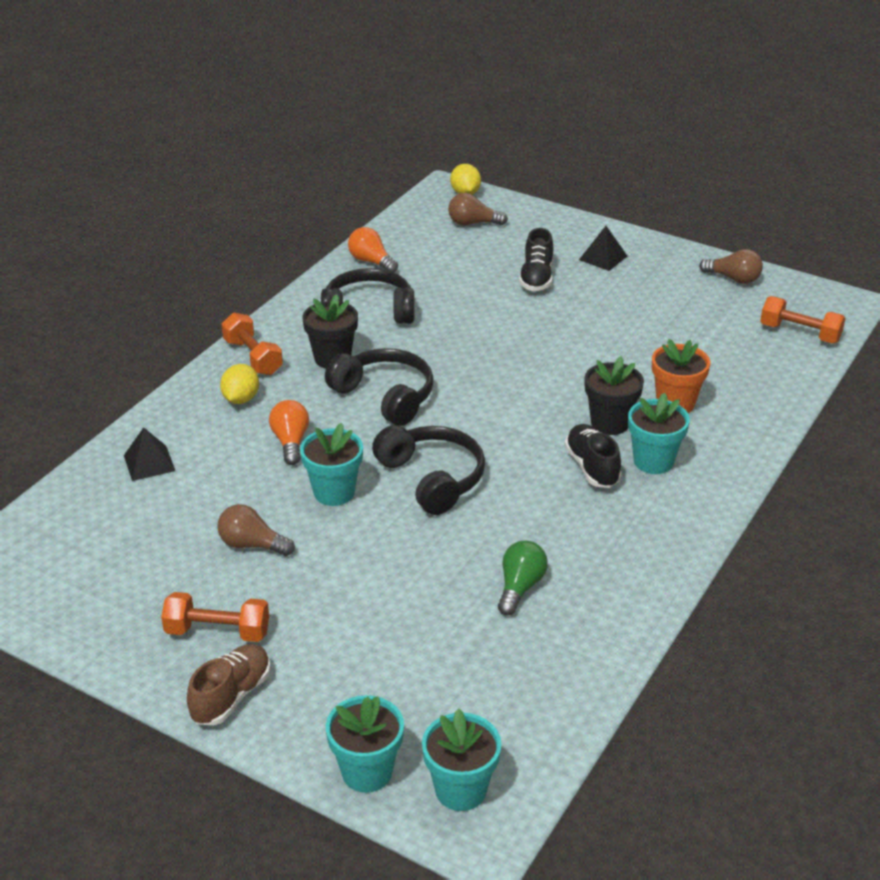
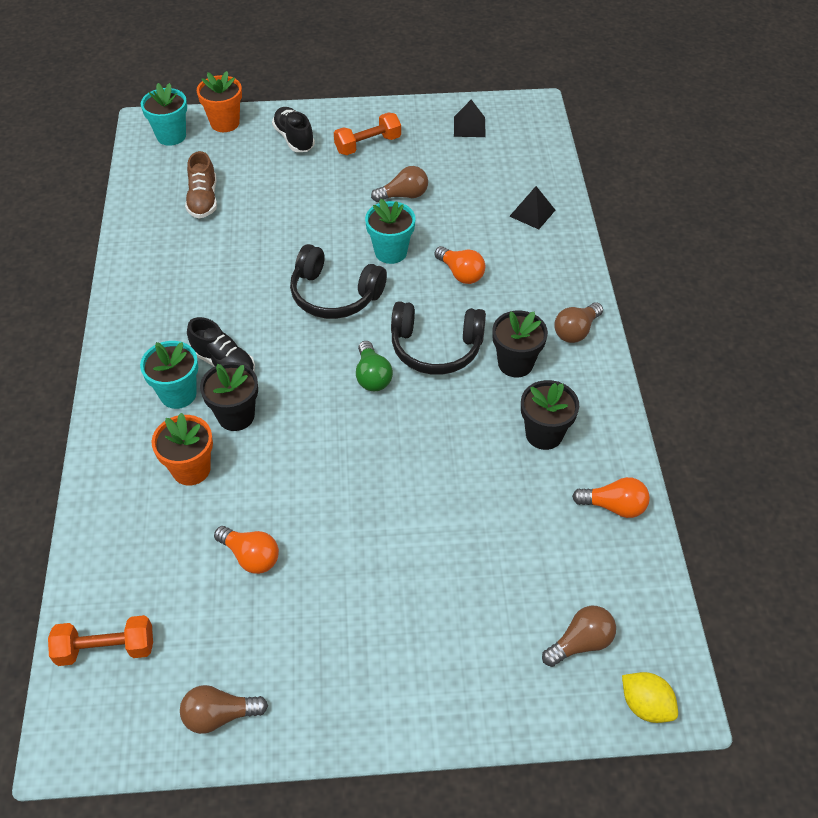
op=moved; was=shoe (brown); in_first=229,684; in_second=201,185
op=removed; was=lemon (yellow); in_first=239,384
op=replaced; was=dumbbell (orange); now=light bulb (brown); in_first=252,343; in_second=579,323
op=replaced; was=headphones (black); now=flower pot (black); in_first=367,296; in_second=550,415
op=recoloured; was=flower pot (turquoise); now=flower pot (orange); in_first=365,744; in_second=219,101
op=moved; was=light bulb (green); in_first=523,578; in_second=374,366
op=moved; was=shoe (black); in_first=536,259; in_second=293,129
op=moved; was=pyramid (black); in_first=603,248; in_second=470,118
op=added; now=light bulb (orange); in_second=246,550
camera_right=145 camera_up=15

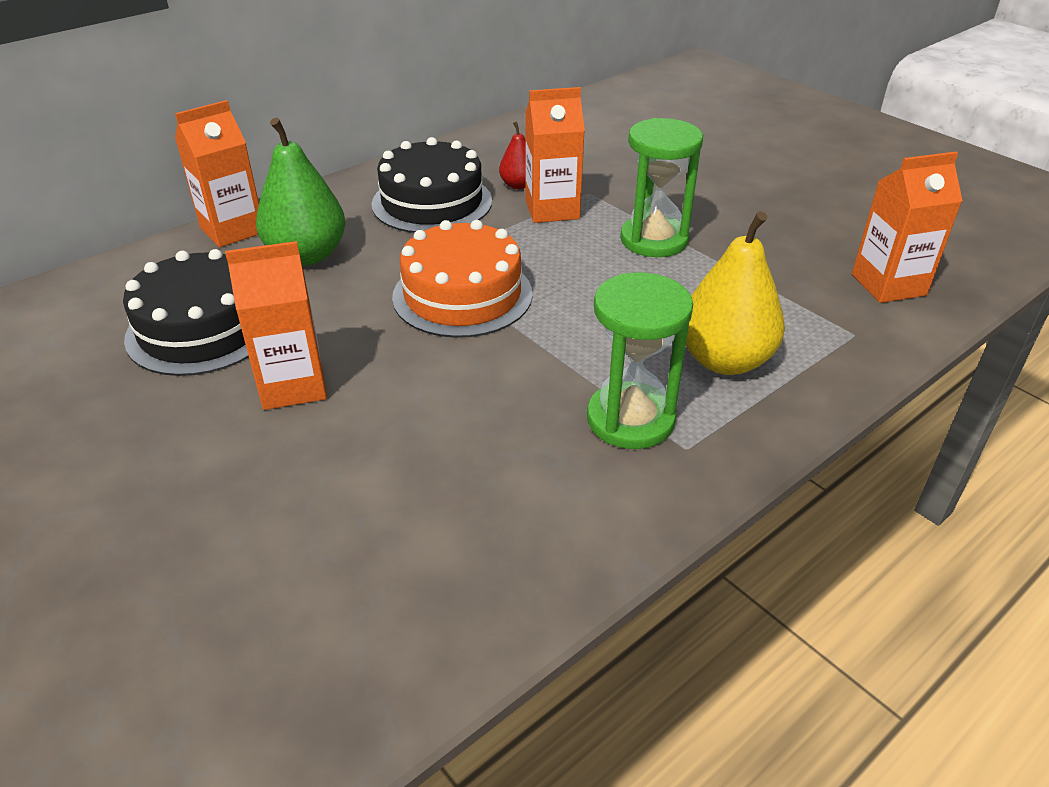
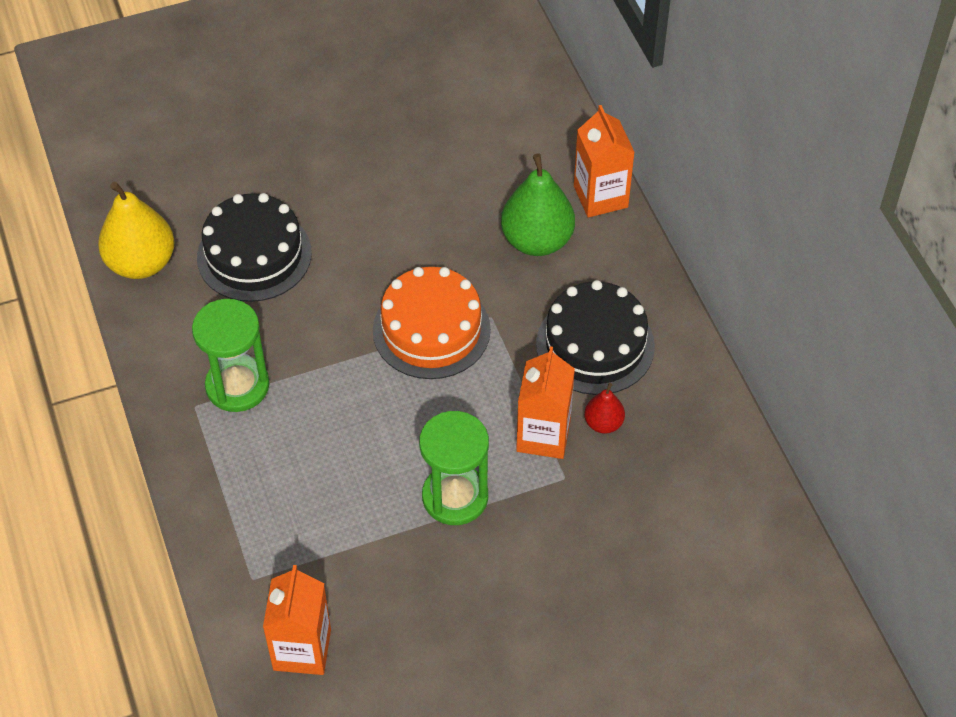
op=moved; was=cake (black); in_first=186,312; in_second=254,247
op=removed; was=carton (orange); in_first=276,325
op=moved; was=pear (yellow); in_first=735,293; in_second=136,230
camera_right=110 camera_up=15

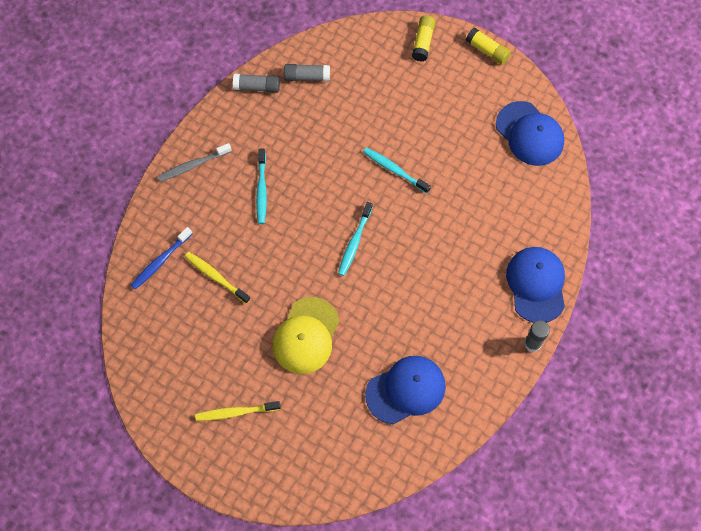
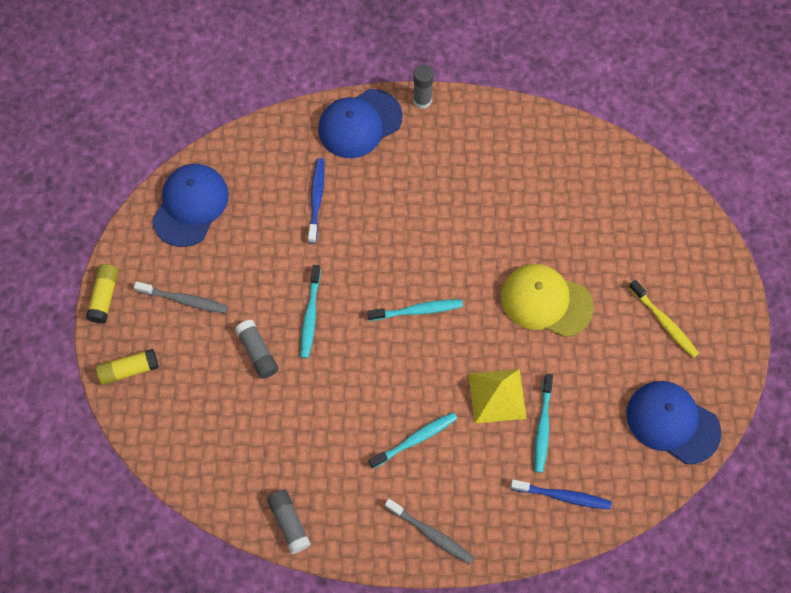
op=recoloured; was=toothbrush (yellow); now=toothbrush (turquoise); in_first=217,278; in_second=543,423
op=turned; was=cap (yellow); in_first=306,335; in_second=547,301; clockwise=-150
op=moved; was=glue stick (grey); in_first=307,72; in_second=256,349
op=moved; was=cap (blue); in_first=405,390; in_second=673,422
op=added; now=toothbrush (grey); in_second=181,297
op=added; now=toothbrush (blue); in_second=316,201
op=added; now=pyramid (yellow); in_second=498,396
camera_right=-120 camera_up=0

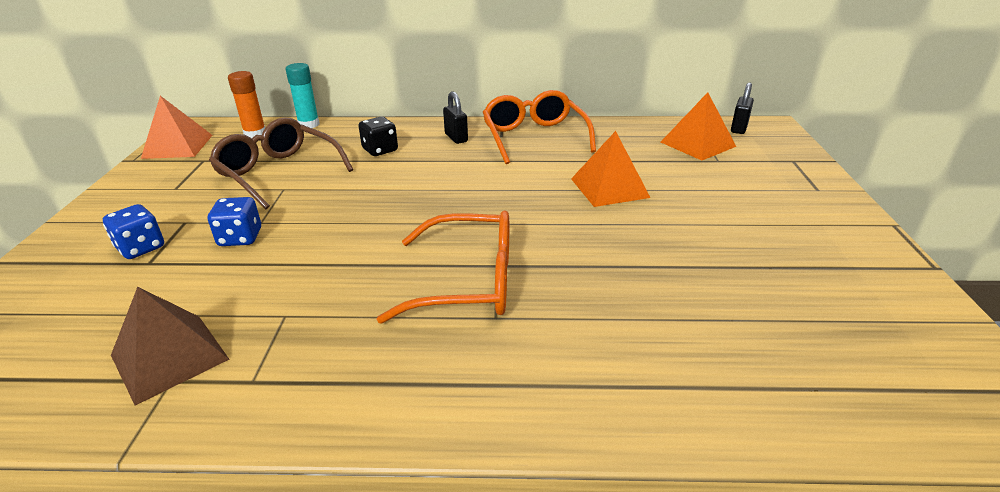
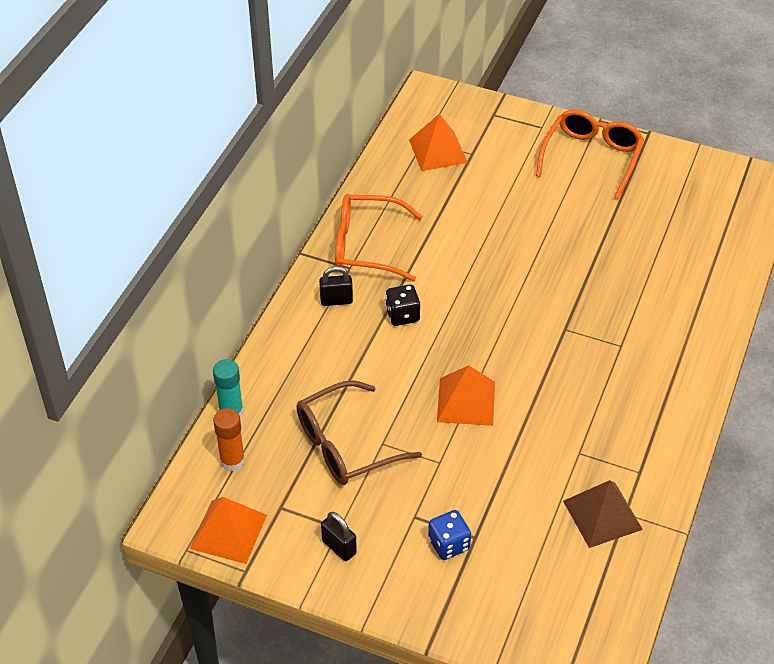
op=removed; was=dice (blue); in_first=234,221
op=moved; was=dice (black); in_first=378,136; in_second=402,305
op=moved; was=glasses (orange); in_first=443,267; in_second=590,154
op=moved; was=pyramid (orange); in_first=611,169; in_second=466,395
op=moved; was=padlock (black); in_first=742,108; in_second=339,536
camera_right=-70 camera_up=15

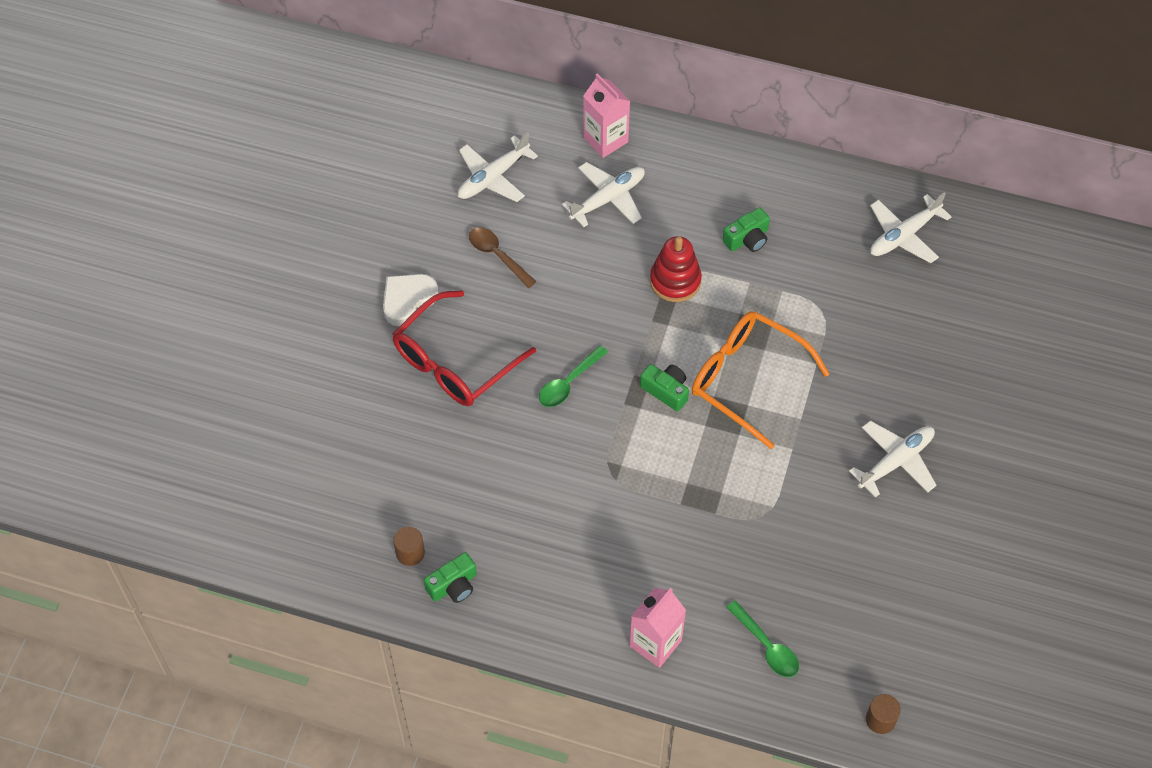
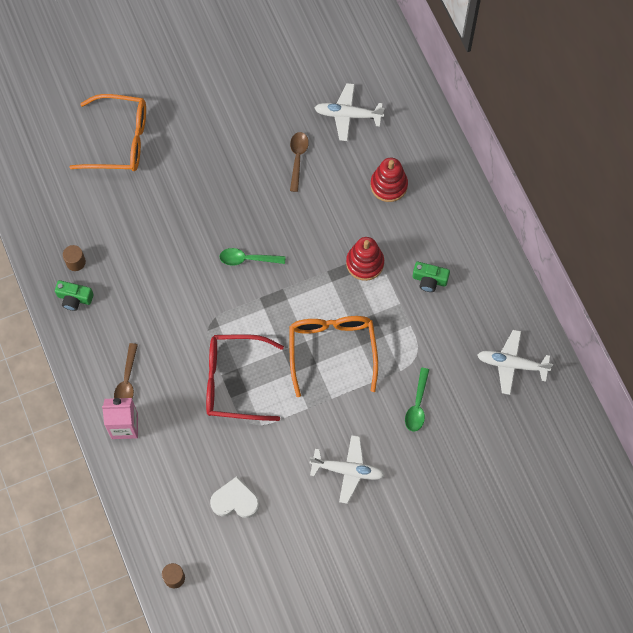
op=moved; was=heart (white); in_first=411,300; in_second=234,497
op=moved; was=glasses (red); in_first=464,348; in_second=245,377
op=replaced; was=plane (white); now=stacking toy (red); in_first=603,194; in_second=389,180
op=removed; was=carton (pink); in_first=606,115
op=removed; was=camera (green); in_first=664,387
op=moved; was=spoon (green); in_first=762,638; in_second=417,399
op=added; now=glasses (orange); in_second=107,132
op=added; now=spoon (brown); in_second=126,371
camera_right=50 camera_up=10

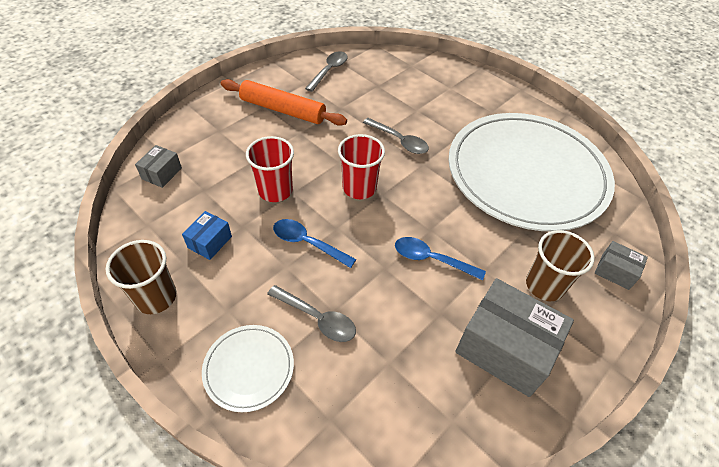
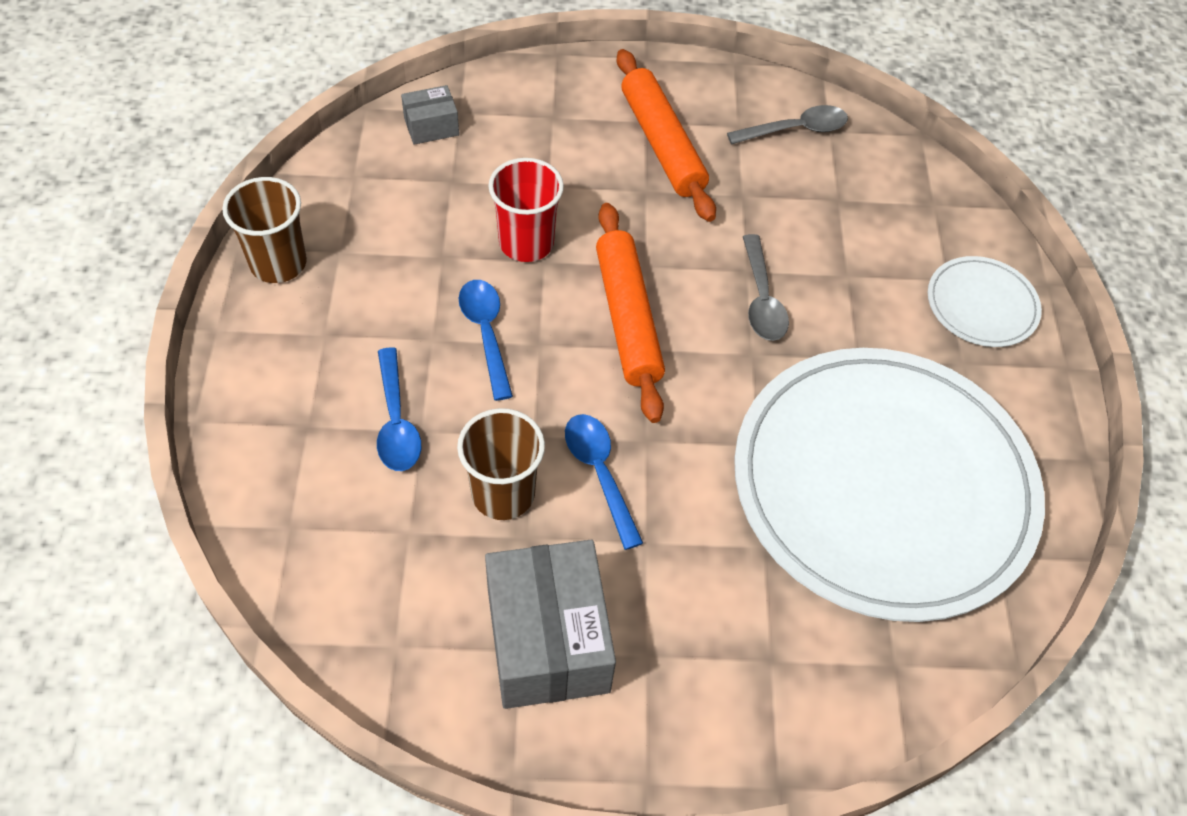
op=removed; was=box (blue); in_first=207,235
op=moved; was=plate (white); in_first=248,368; in_second=985,301
op=recoloured; was=spoon (grey); now=spoon (blue); in_first=311,313; in_second=399,409
op=replaced; was=cup (red); now=rolling pin (orange); in_first=361,166; in_second=630,313
op=moved; was=cup (brown); in_first=560,265; in_second=501,464
op=removed; was=box (grey); in_first=621,265
camera_right=45 camera_up=5

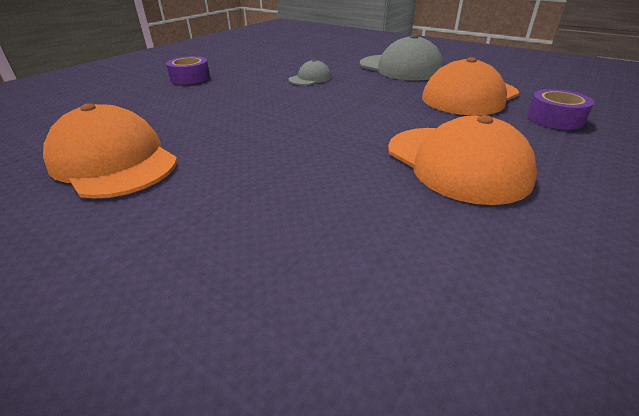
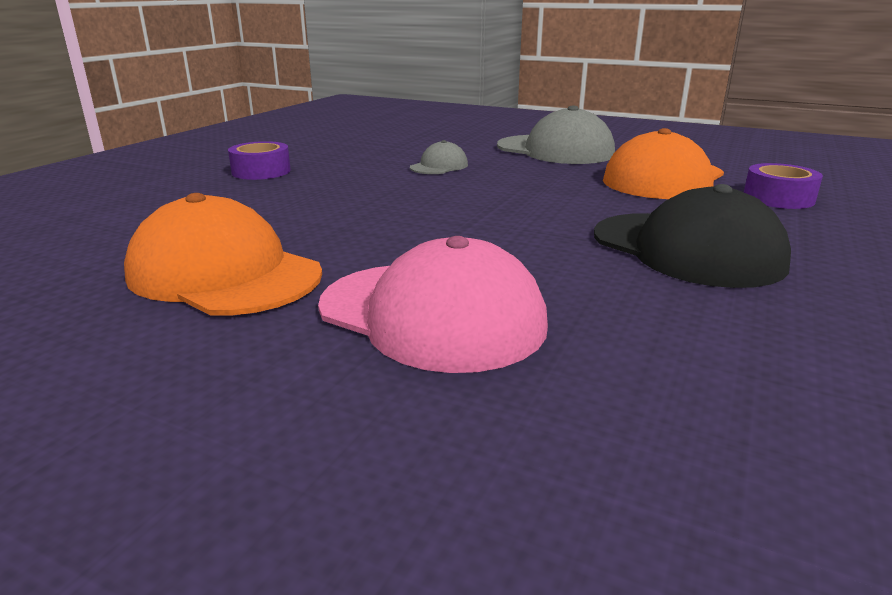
op=recoloured; was=cap (orange); now=cap (black); in_first=462,160; in_second=692,236
op=added; now=cap (pink); in_second=433,304
camera_right=-10 camera_up=-10

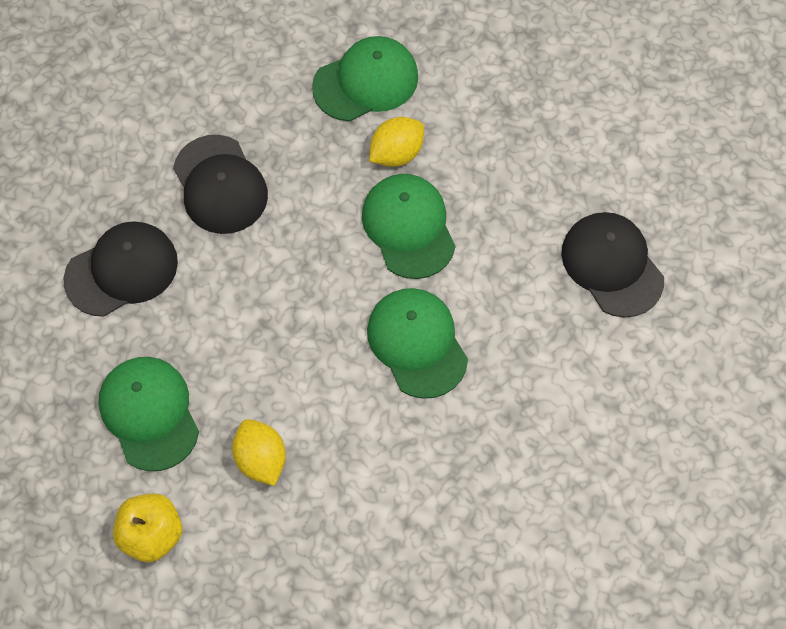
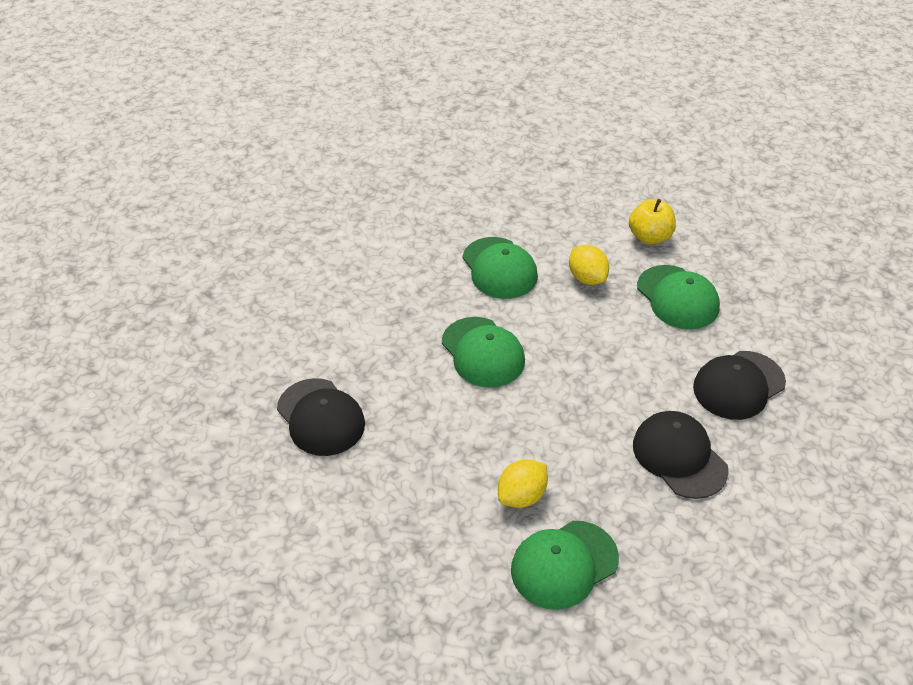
op=moved; was=cap (green); in_first=409,226; in_second=500,268
camera_right=175 camera_up=-20

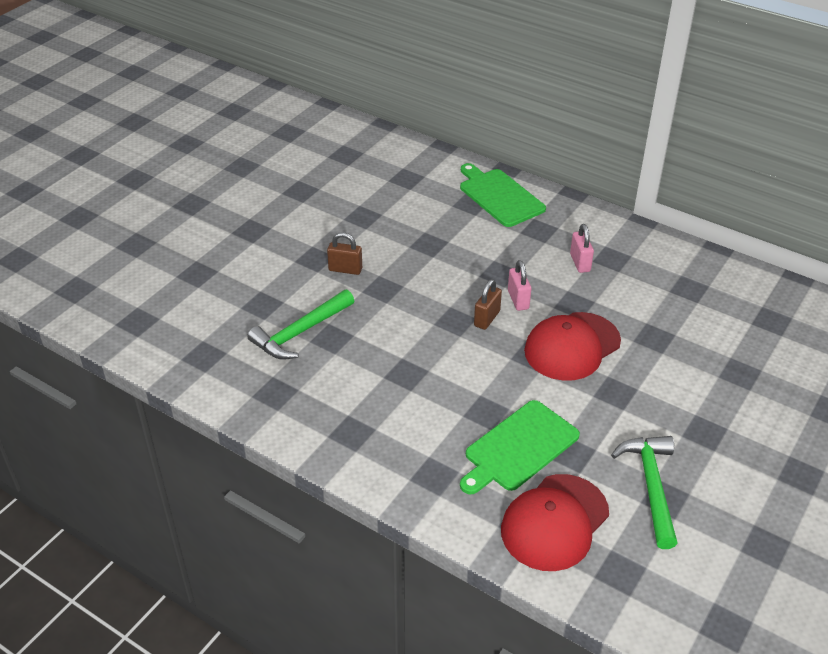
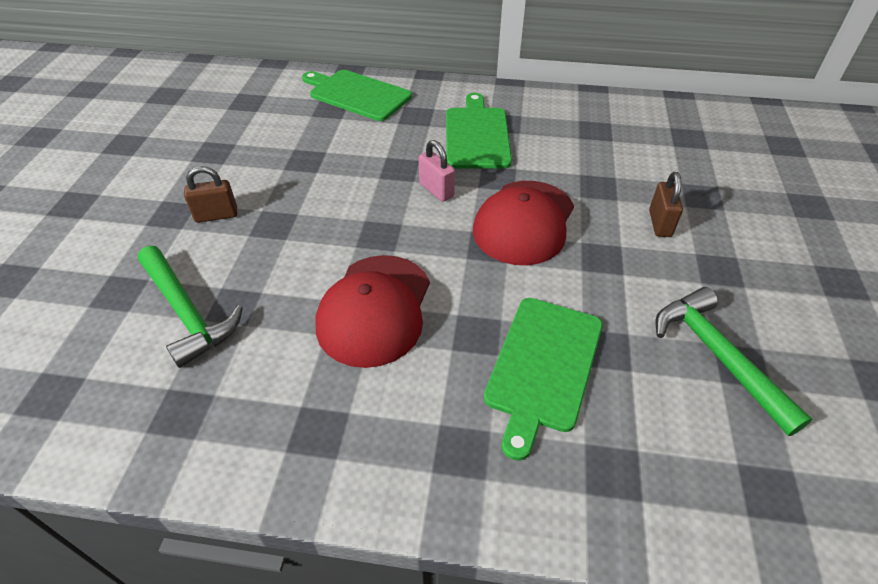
op=turned; was=hammer (green); in_first=300,325; in_second=190,307; clockwise=-60
op=moved; was=padlock (brown); in_first=488,304; in_second=666,204
op=moved; was=cap (red); in_first=555,522; in_second=373,311
op=replaced; was=padlock (pink); now=cutting board (green); in_first=582,248; in_second=479,131
camera_right=-25 camera_up=5

